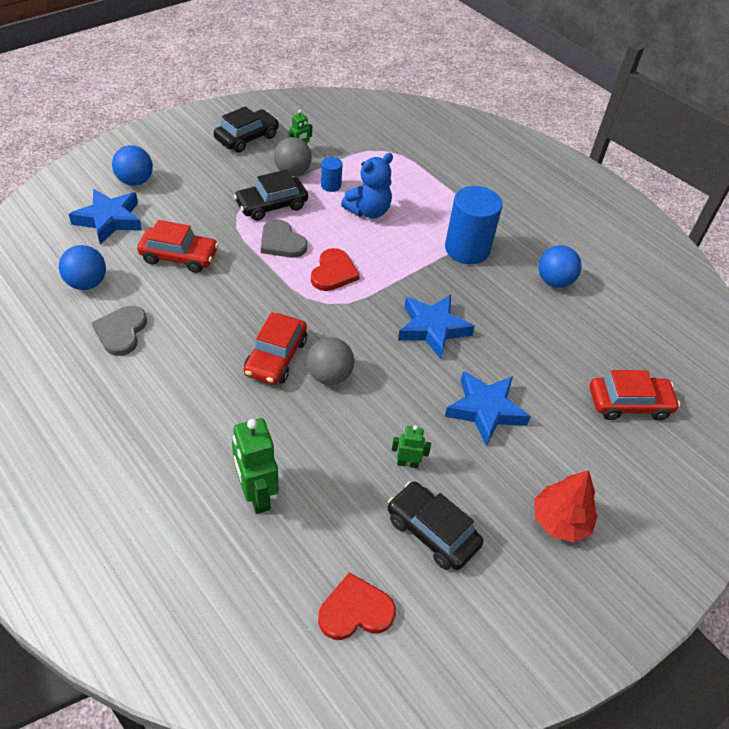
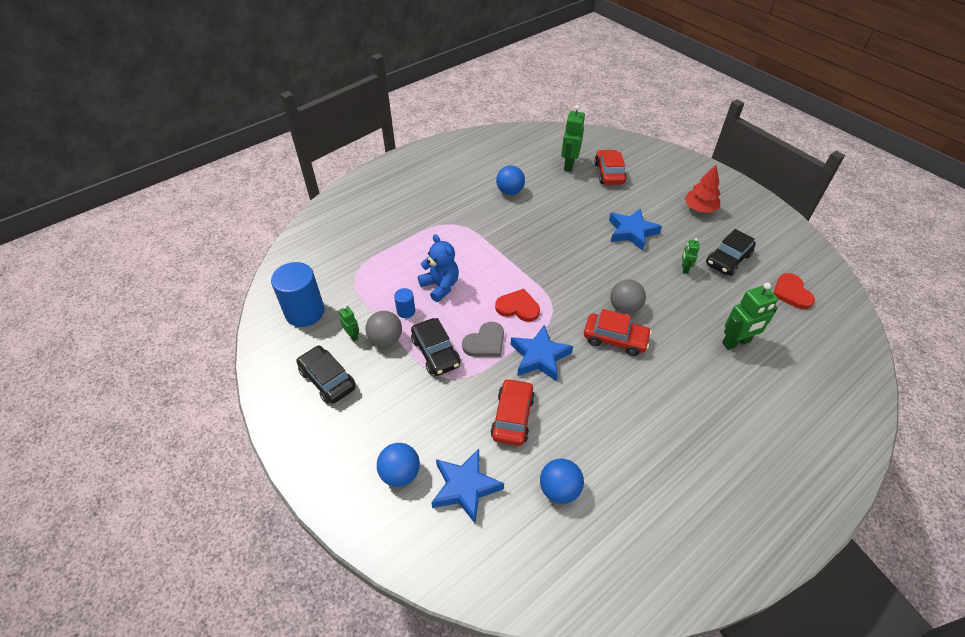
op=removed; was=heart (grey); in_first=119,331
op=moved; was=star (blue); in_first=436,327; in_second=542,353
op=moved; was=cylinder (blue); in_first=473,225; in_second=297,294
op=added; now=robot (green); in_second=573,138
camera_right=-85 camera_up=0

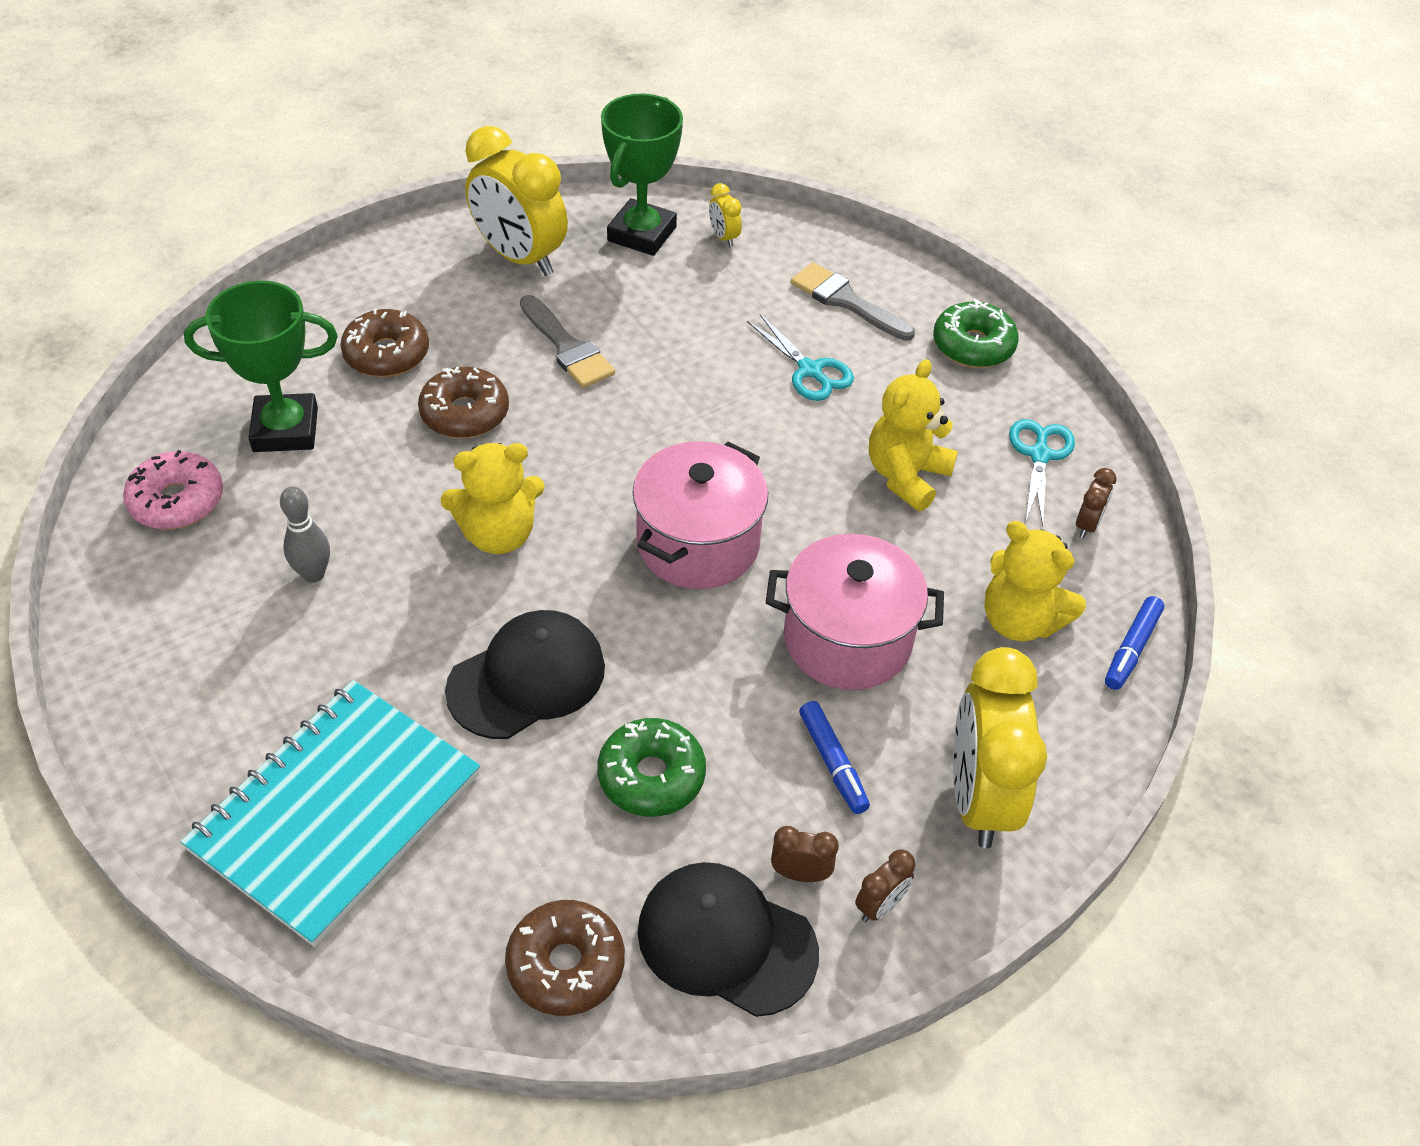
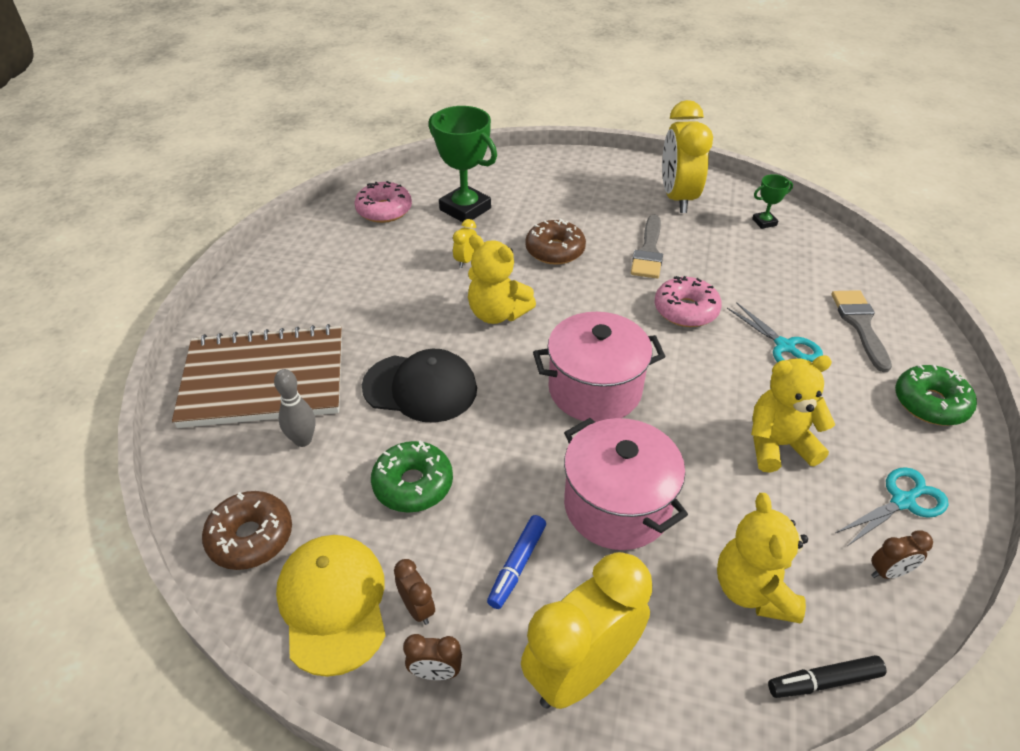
op=recoloured; was=notebook (turquoise); now=notebook (brown); in_first=330,813; in_second=257,376
op=moved; was=bowling pin (grey); in_first=305,534; in_second=295,408
op=removed; was=donut (brown); in_first=384,342
op=resized; was=trophy (green); in_first=642,174; in_second=772,201; ratio=0.48
op=recoloured; was=cap (black); now=cap (yellow); in_first=728,939; in_second=331,606
op=moved; was=clock (yellow); in_first=725,215; in_second=465,243
op=turned; was=scissors (turquoise); in_first=800,357; in_second=775,332; clockwise=-45
op=recoloured; was=marker (blue); now=marker (black); in_first=1134,643; in_second=827,676
op=added; now=donut (pink); in_second=688,301
camera_right=50 camera_up=-5

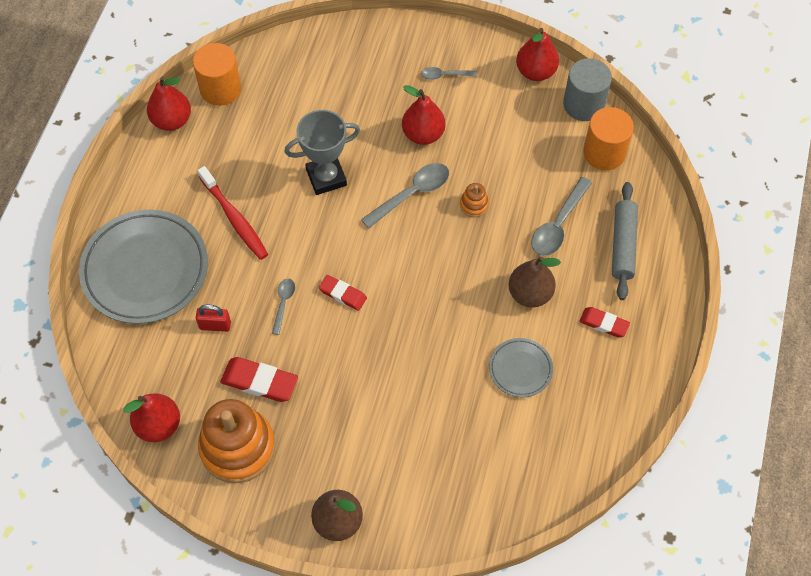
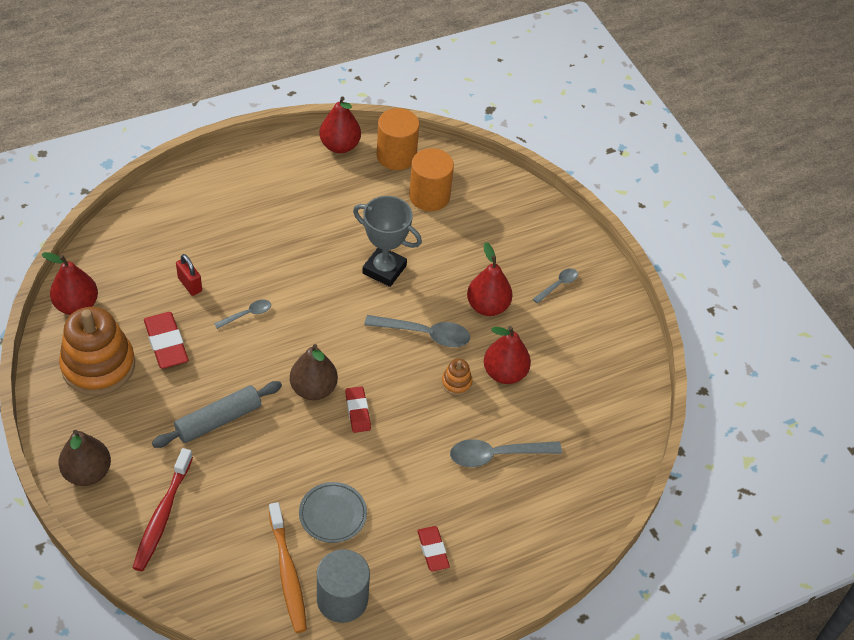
op=removed; was=plate (grey); in_first=143,266
op=moved; was=toothbrush (red); in_first=233,213; in_second=163,509
op=moved; was=eraser (red); in_first=343,293; in_second=358,409
op=turned; was=spoon (grey); in_first=449,73; in_second=555,286; clockwise=90
op=moved; was=pear (brown); in_first=534,281; in_second=314,372
op=moved; was=pear (red); in_first=537,54; in_second=507,355
op=moved; was=cylinder (grey); in_first=587,89; in_second=343,586
op=moved; was=cylinder (orange); in_first=608,138; in_second=431,179
op=moved; was=rolling pin (grey); in_first=625,241; in_second=217,414
op=added; now=toothbrush (orange); in_second=288,567
camera_right=45 camera_up=-10

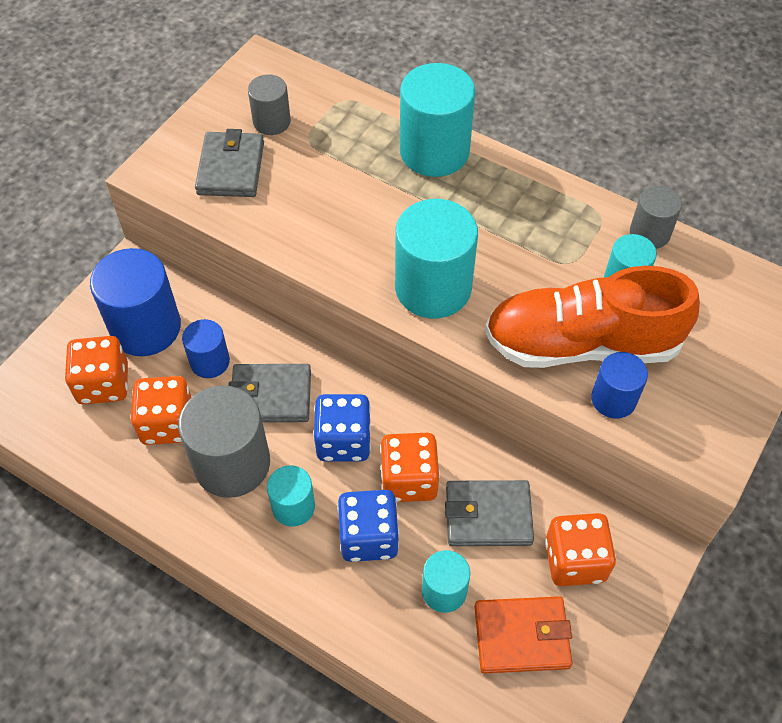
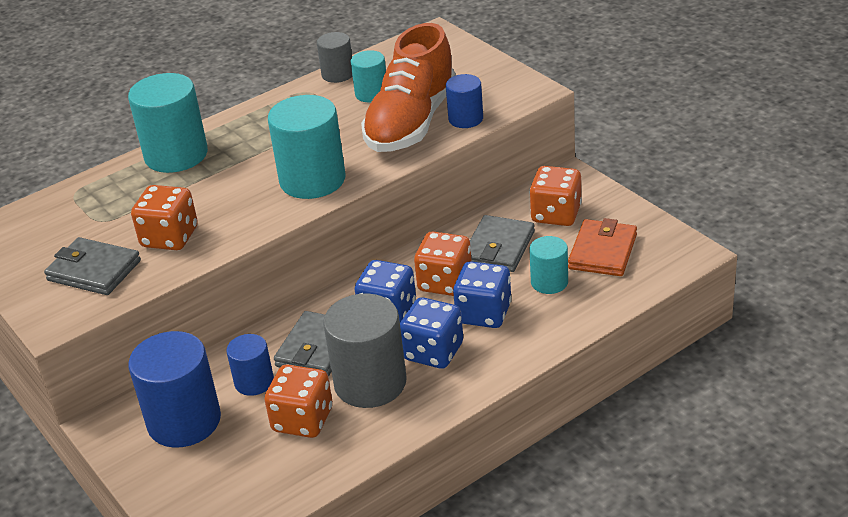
op=moved; was=dice (orange); in_first=96,370; in_second=164,217
op=removed; was=cylinder (grey); in_first=269,104
op=replaced; was=cylinder (turquoise); now=dice (blue); in_first=291,495; in_second=431,333
camera_right=-65 camera_up=-20

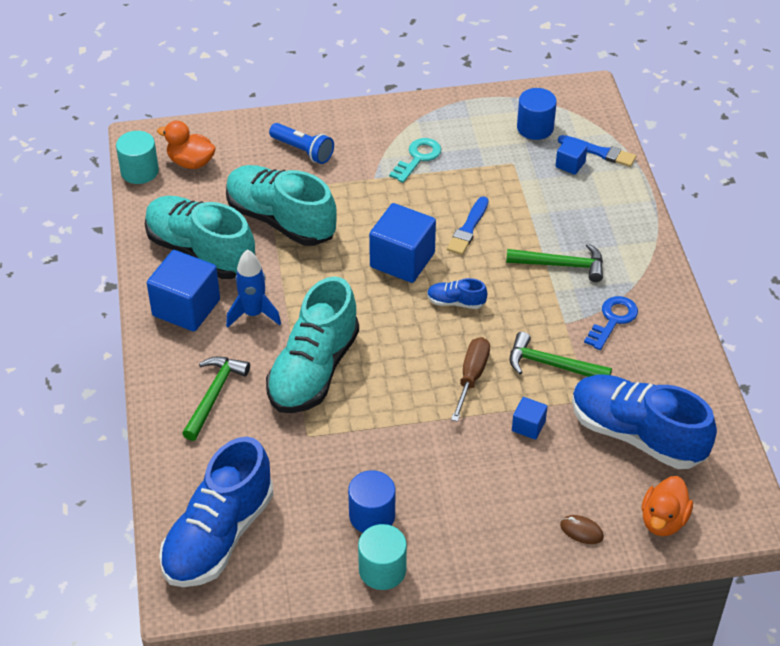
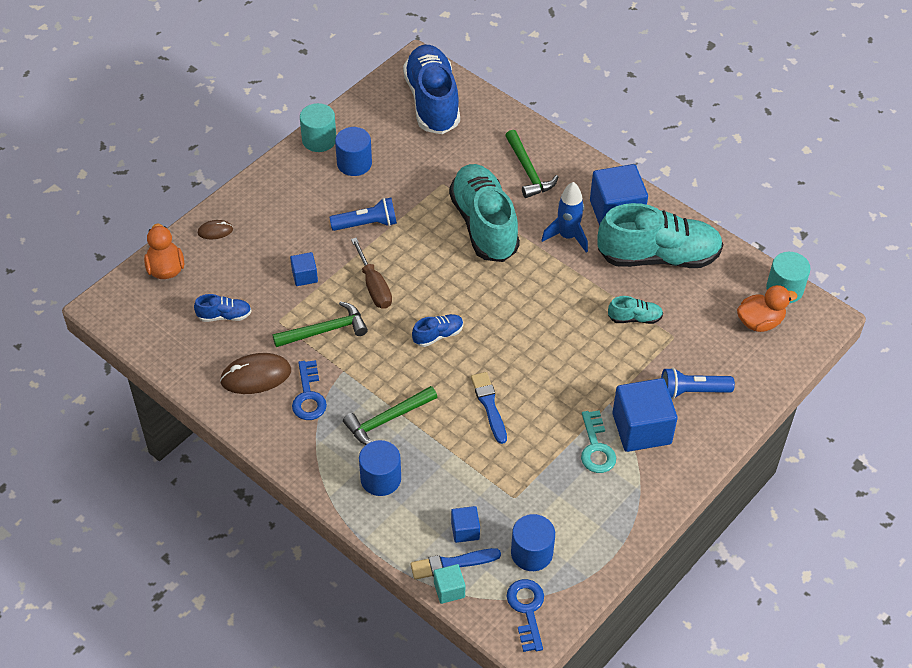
op=resized; was=shoe (turquoise); in_first=281,205; in_second=635,310; ratio=0.43
op=moved; was=cube (blue); in_first=402,243; in_second=645,415
op=resized; was=shoe (blue); in_first=644,422; in_second=223,308; ratio=0.43
op=added; now=mouse (brown); in_second=255,373
op=added; now=flashlight (blue); in_second=363,214
op=added; now=cylinder (blue); in_second=380,468
op=added; now=cube (turquoise); in_second=449,584
op=added; now=key (blue); in_second=525,615
camera_right=140 camera_up=5

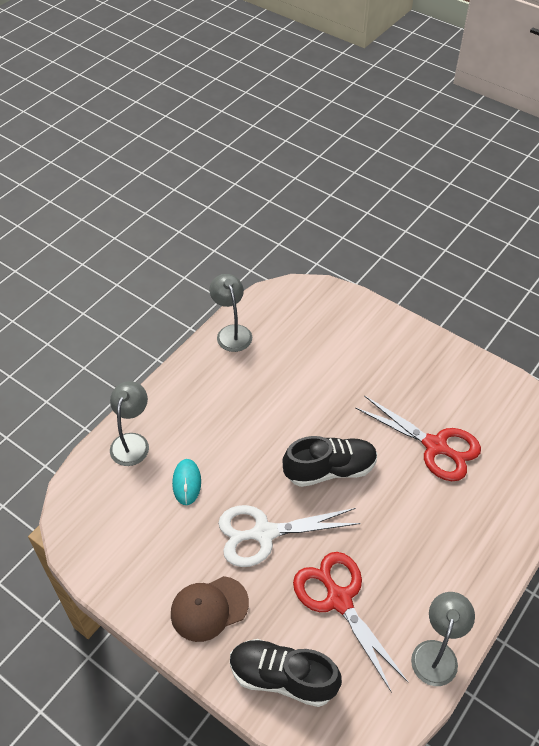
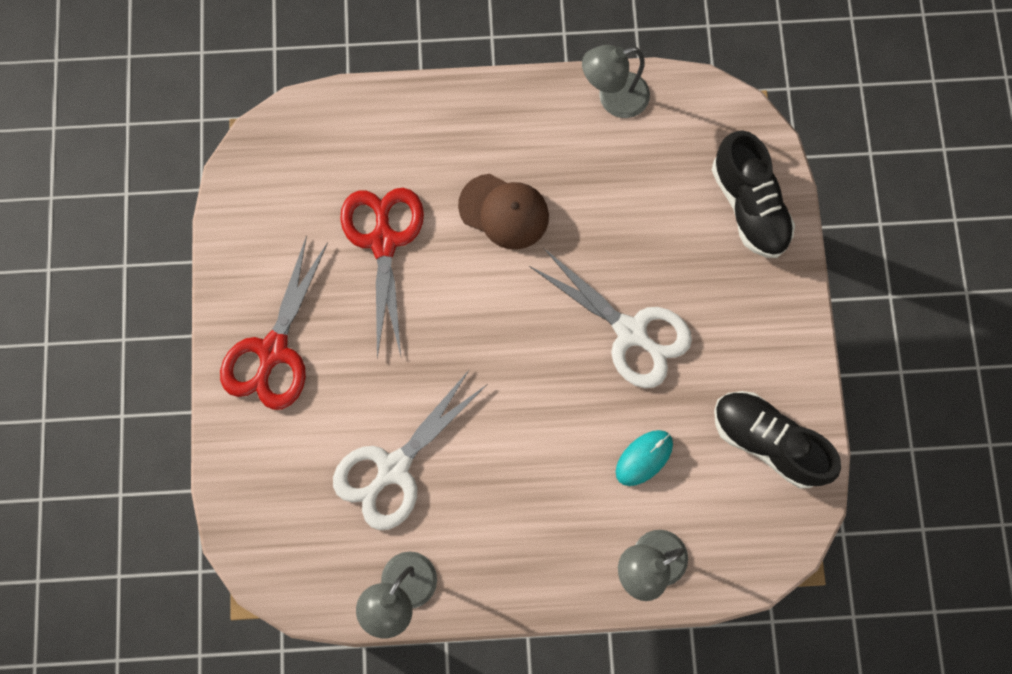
op=moved; was=cap (brown); in_first=210,609; in_second=503,212
op=moved; was=shoe (black); in_first=330,461; in_second=777,439
op=moved; was=scissors (red); in_first=350,622; in_second=274,322
op=added; now=scissors (white); in_second=409,449
camera_right=-130 camera_up=25

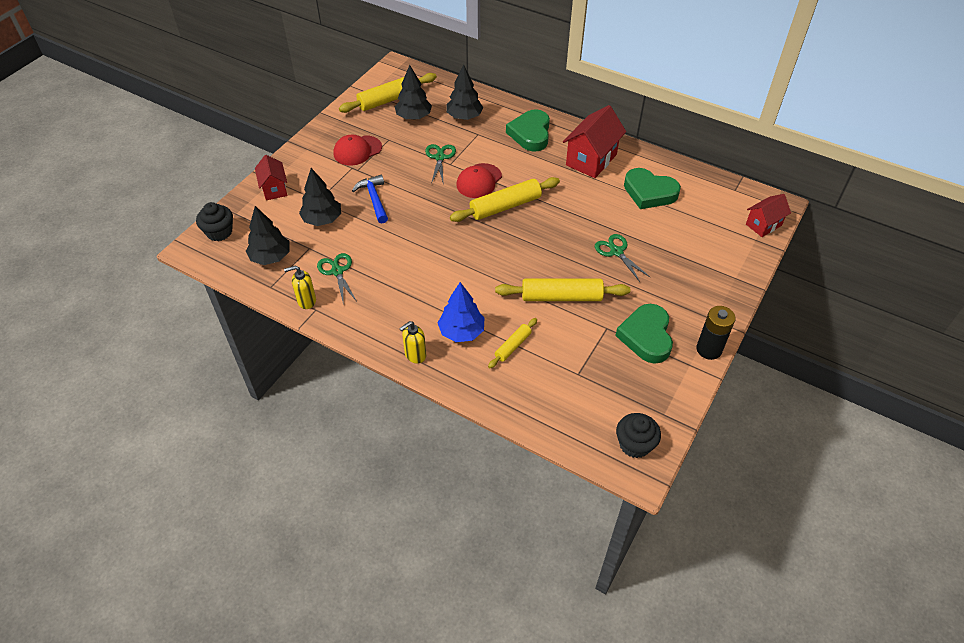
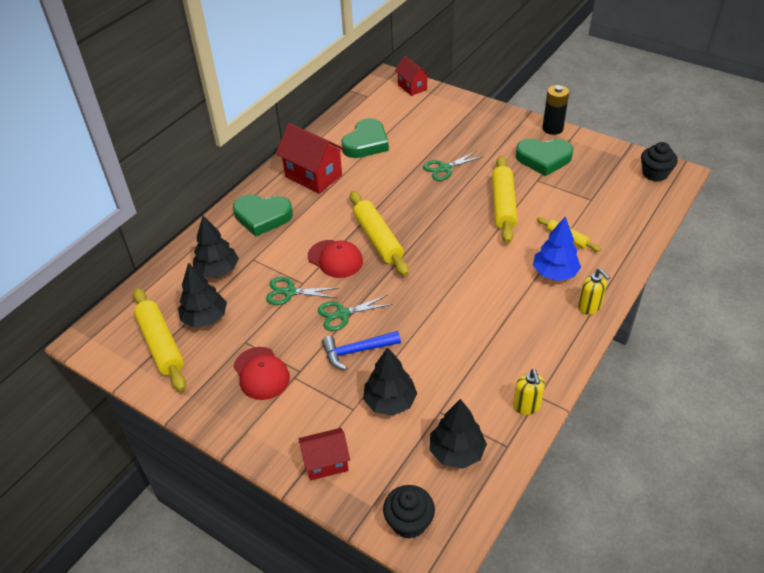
op=moved; was=scissors (green); in_first=336,279; in_second=355,313
camera_right=-85 camera_up=-5

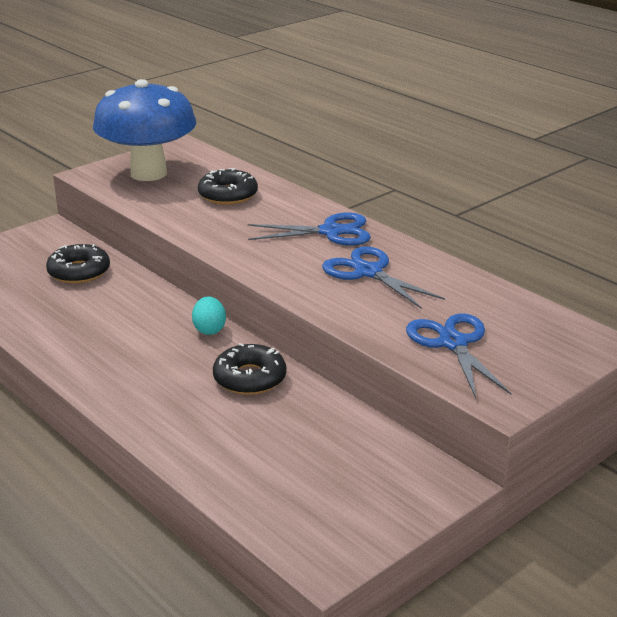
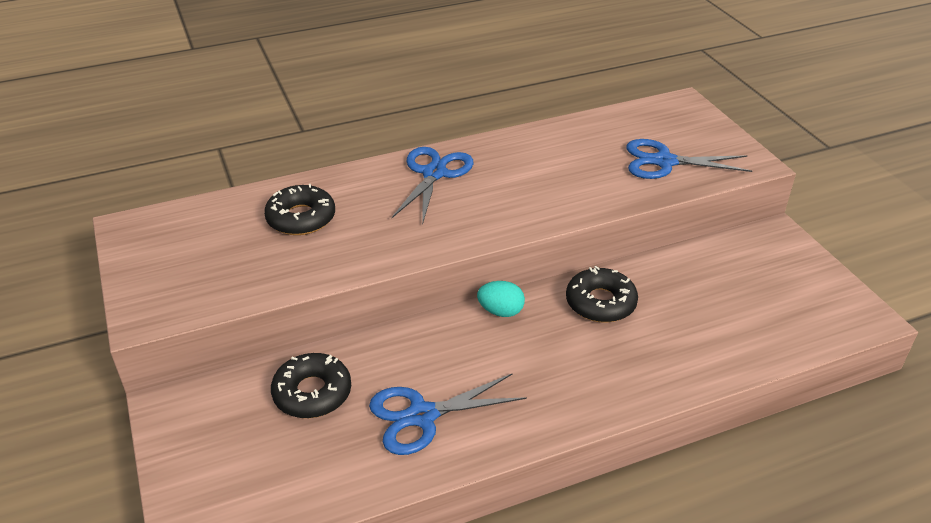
op=removed; was=mushroom (blue); in_first=144,130
op=moved; was=scissors (blue); in_first=383,277; in_second=448,414
camera_right=-70 camera_up=10

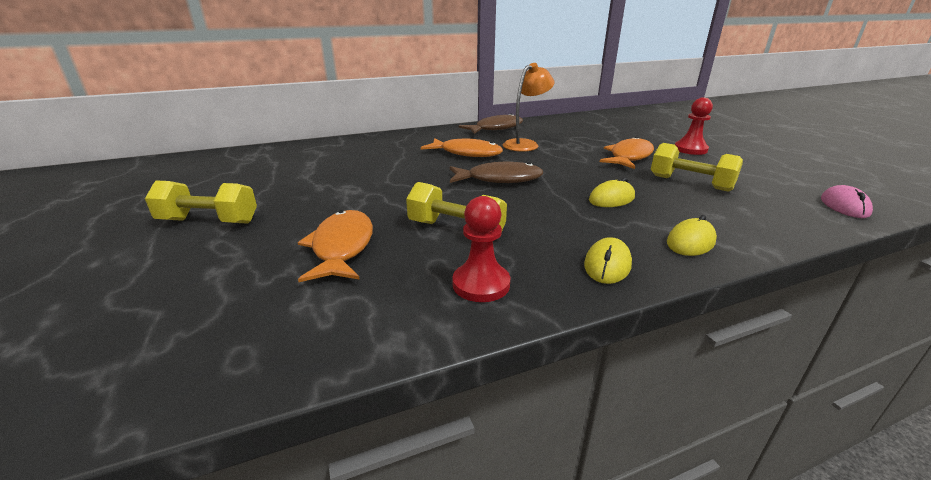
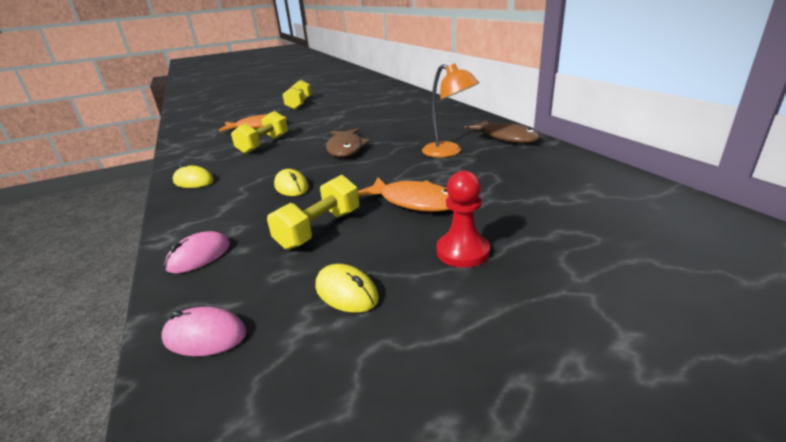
op=removed; was=fish (orange); in_first=462,147
op=removed; was=pawn (red); in_first=481,249
op=moved; was=mouse (yellow); in_first=692,235; in_second=347,288
op=added; now=mouse (pink); in_second=197,252
camera_right=90 camera_up=0

